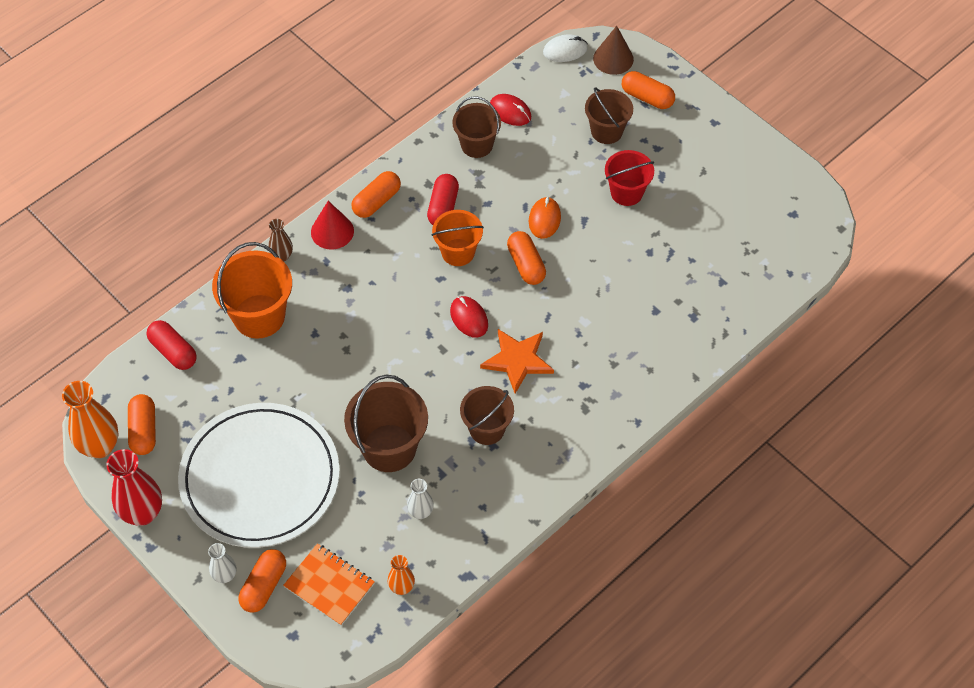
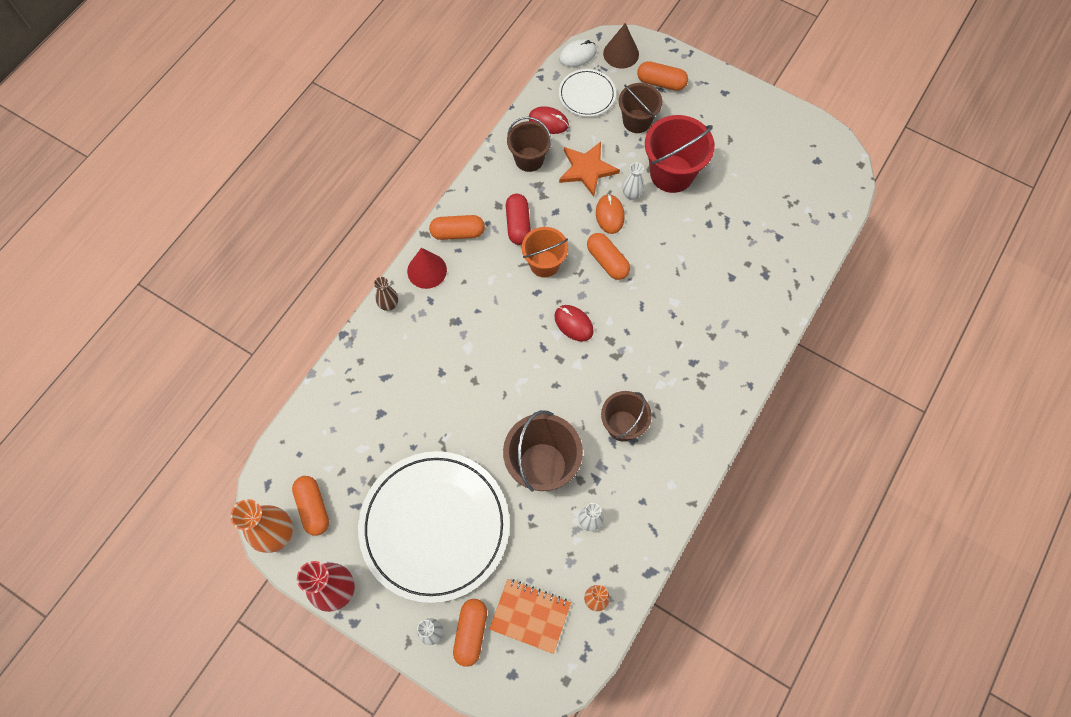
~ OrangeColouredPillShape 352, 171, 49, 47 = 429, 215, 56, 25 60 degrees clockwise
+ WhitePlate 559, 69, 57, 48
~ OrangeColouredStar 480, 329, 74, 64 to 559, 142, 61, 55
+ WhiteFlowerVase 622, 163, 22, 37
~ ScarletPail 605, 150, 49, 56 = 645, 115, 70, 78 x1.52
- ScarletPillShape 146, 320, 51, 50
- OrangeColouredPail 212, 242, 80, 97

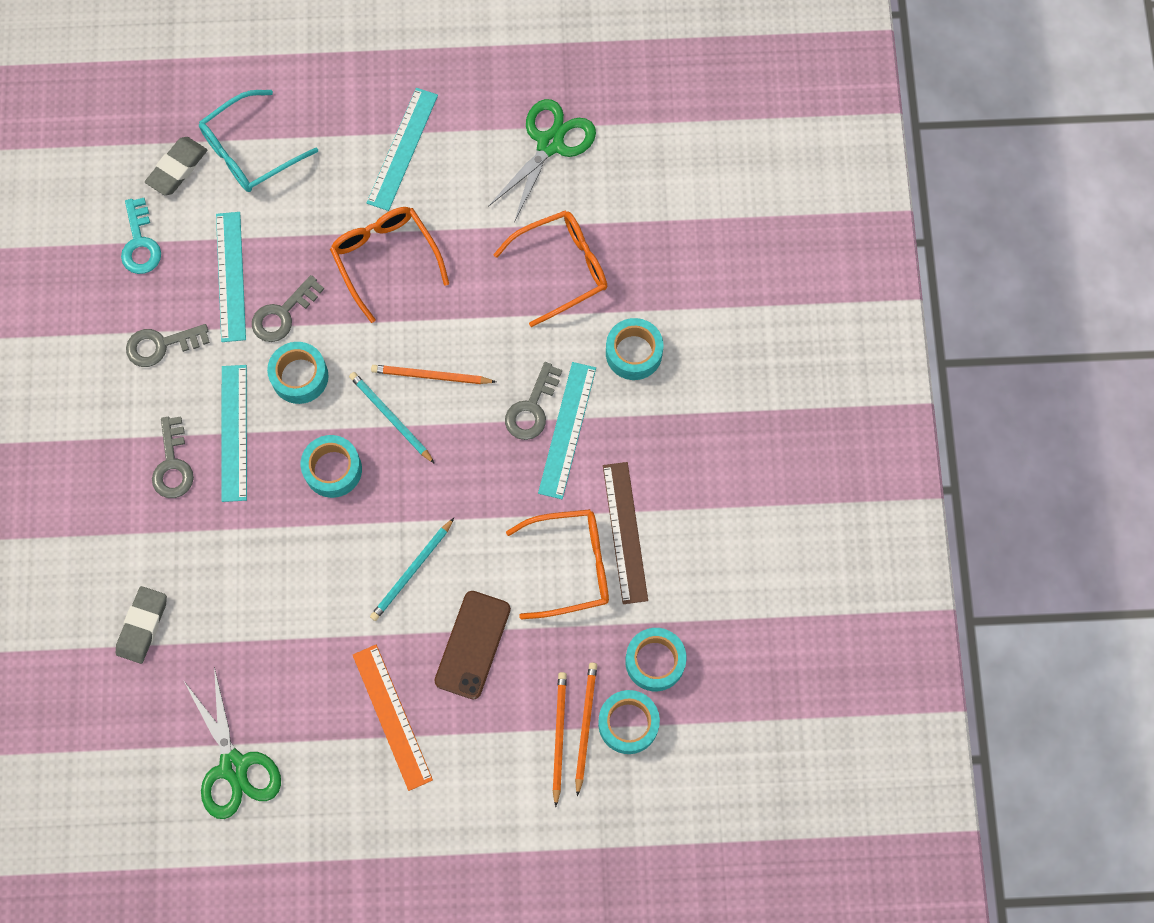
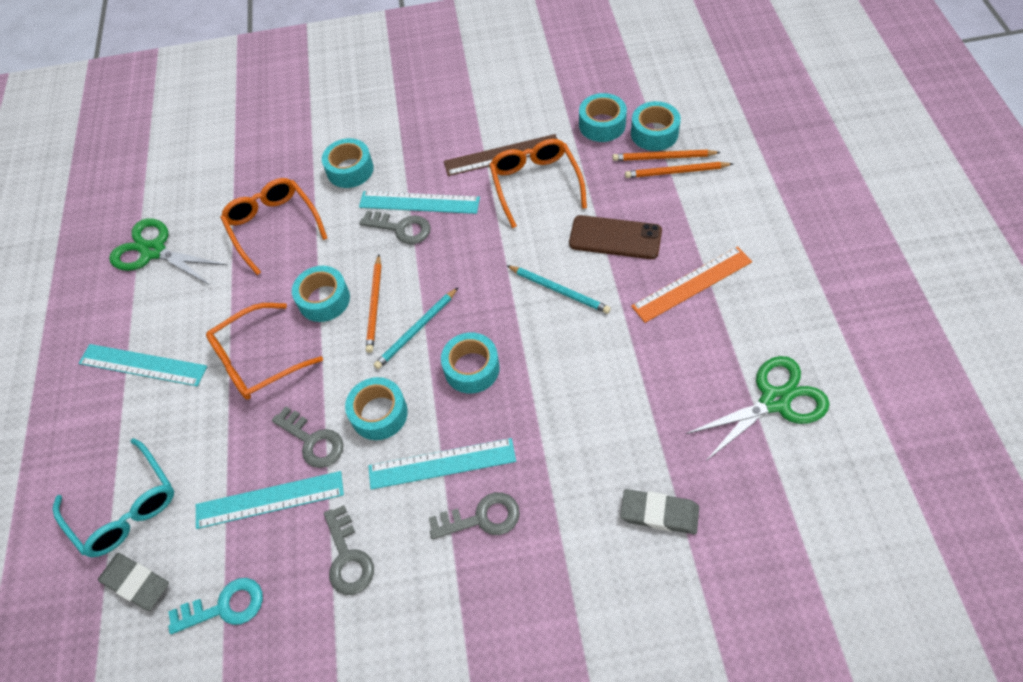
+ TurquoiseStickyTape 292, 266, 58, 56

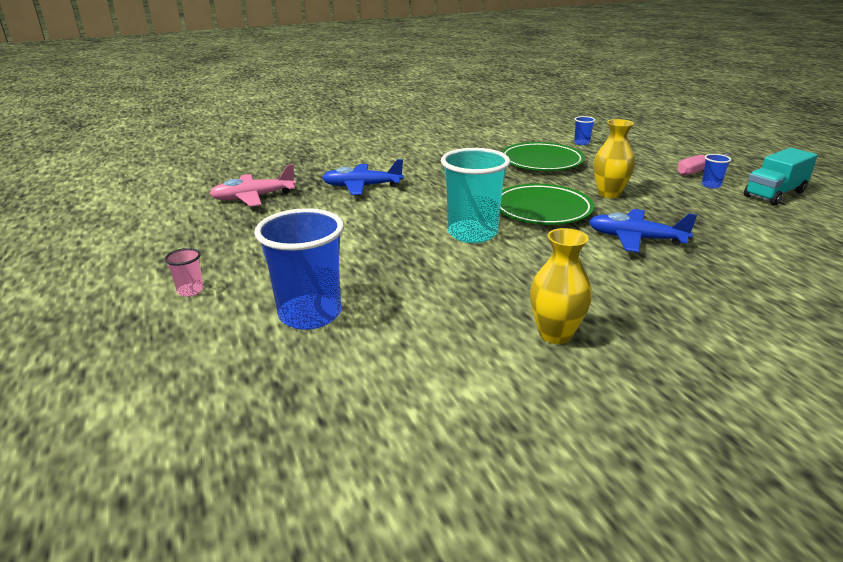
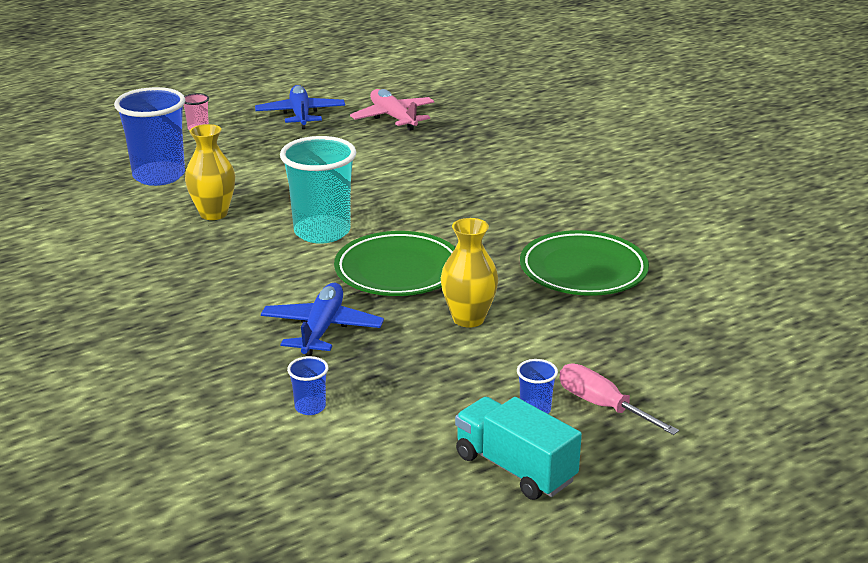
~ GoldenFlowerVase 530, 228, 62, 116 to 185, 124, 50, 96
~ BlueAeroplane 322, 159, 82, 36 to 255, 85, 90, 44
~ BlueBeaker 574, 116, 21, 29 to 287, 356, 42, 59

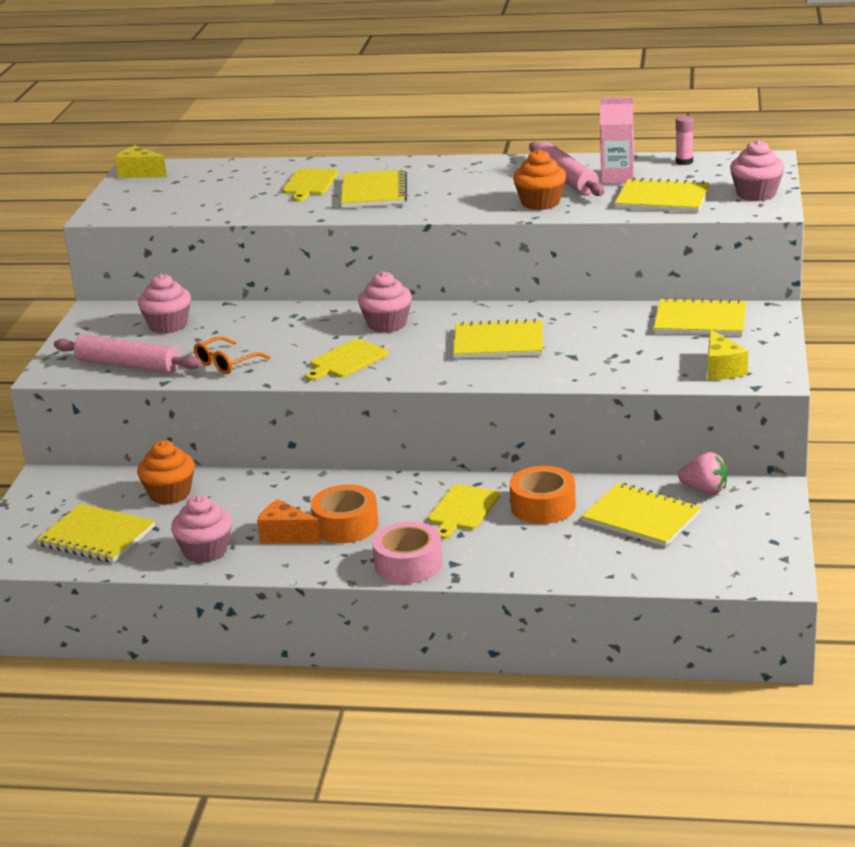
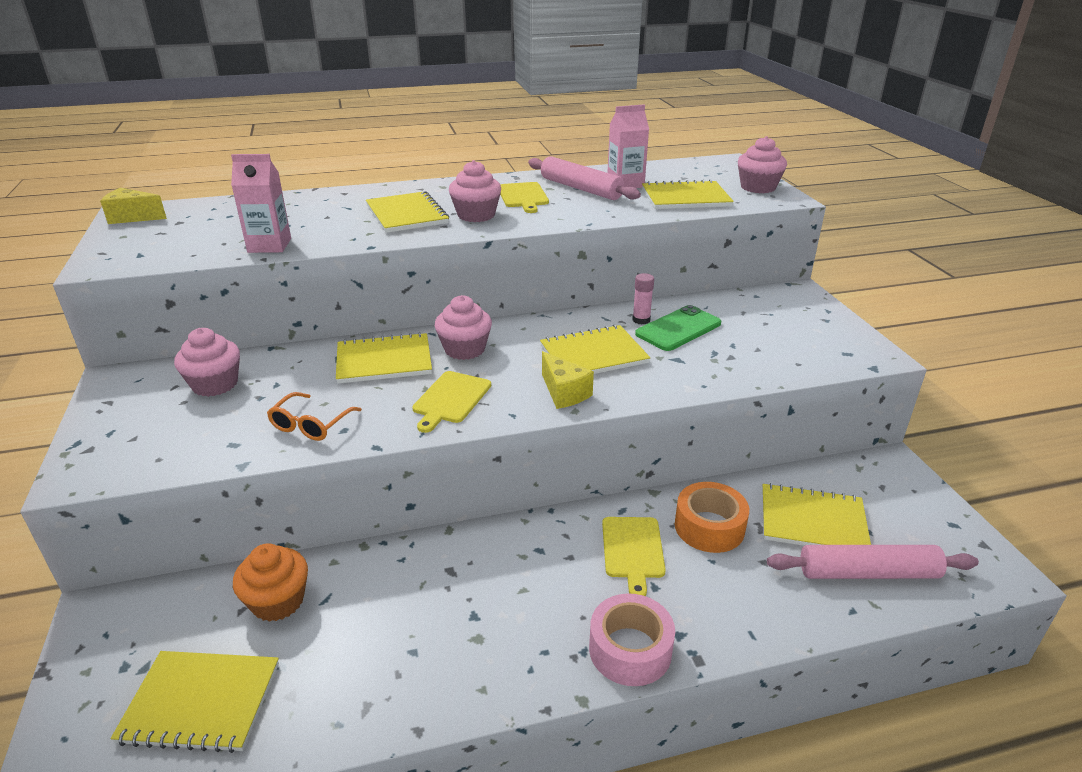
+ PinkCarton 231, 154, 60, 99
~ GoldenNotebook 654, 297, 92, 39 to 336, 332, 96, 52
~ PinkCupcake 171, 495, 61, 68 to 449, 160, 52, 62
~ GoldenCuttingBoard 283, 169, 55, 33 to 500, 182, 49, 31
~ GoldenCheeseWedge 708, 329, 40, 51 to 542, 351, 52, 58
~ PinkStickOfGlue 676, 116, 18, 49 to 632, 273, 22, 52
+ GreenMobilePhone 635, 305, 86, 46
~ PinkPastryRoller 54, 335, 147, 38 to 767, 545, 212, 34
- OrangeColouredCheeseWedge 257, 499, 64, 45
- OrangeColouredStickyTape 311, 484, 67, 59
- OrangeColouredCupcake 513, 149, 53, 61
- PinkStrawberry 678, 452, 50, 43

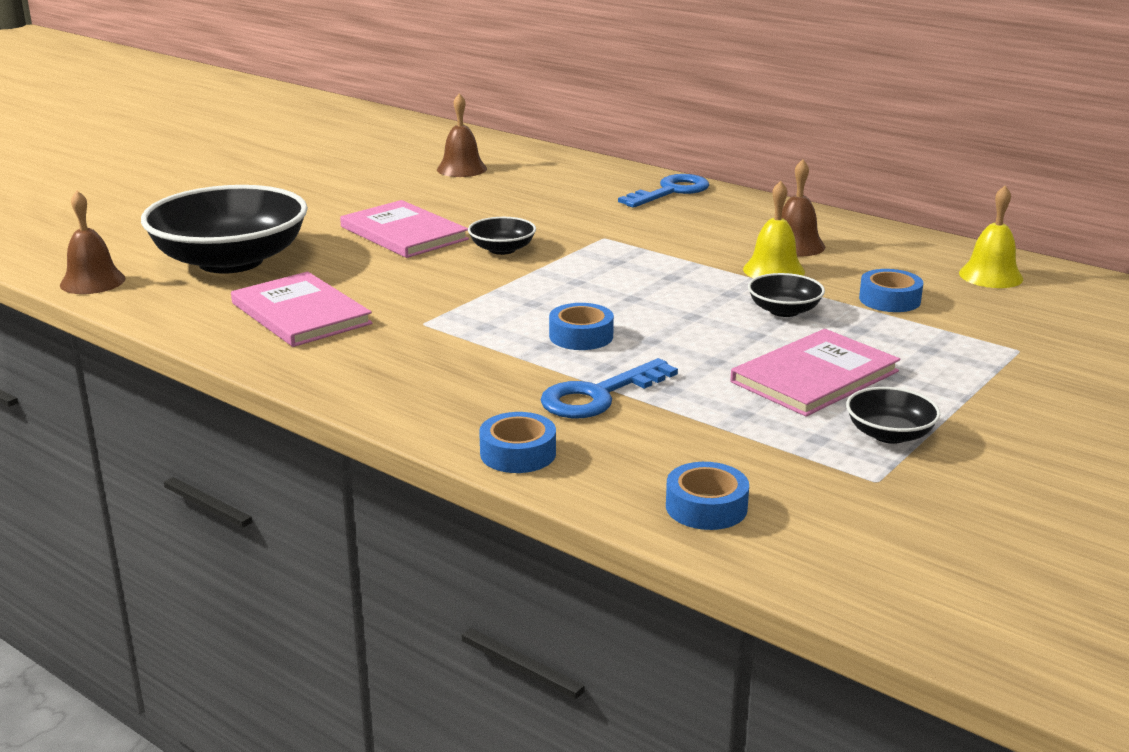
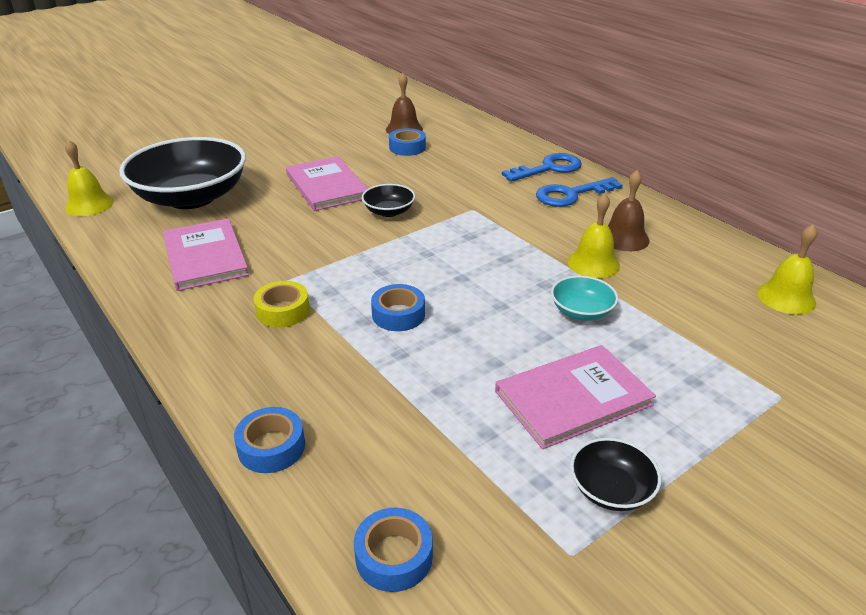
~ RussetBell 60, 191, 66, 103 to GoldenBell 65, 140, 49, 76
+ GoldenStickyTape 253, 281, 57, 47
~ BlueStickyTape 859, 269, 64, 43 to 389, 128, 37, 28
~ BlueDoorKey 541, 358, 137, 60 to 536, 177, 87, 30
~ BlackBowl 748, 273, 77, 44 to TurquoiseBowl 551, 276, 67, 45

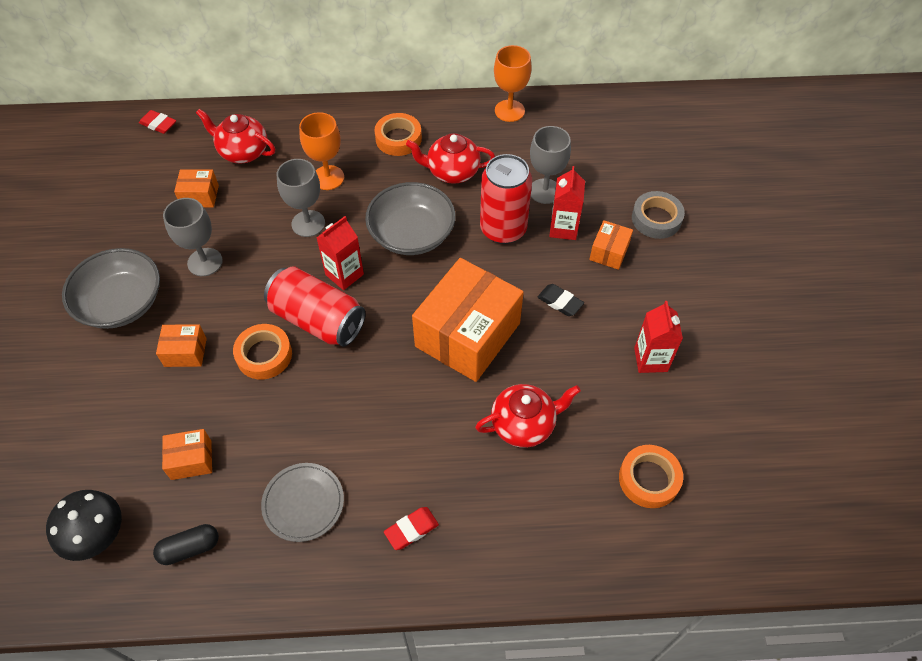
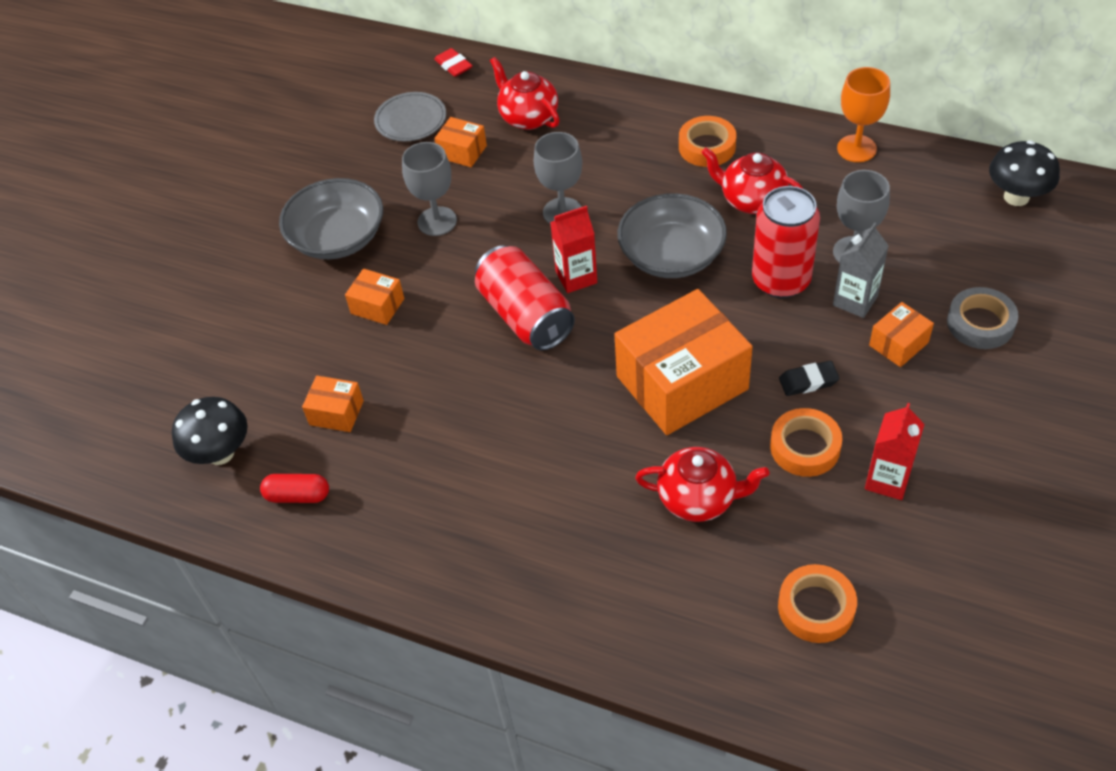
~ BlackPillShape 153, 524, 66, 41 to ScarletPillShape 260, 474, 69, 29
~ GrayPlate 261, 463, 83, 79 to 374, 92, 72, 49
~ OrangeColouredStickyTape 233, 324, 59, 56 to 770, 408, 73, 69
~ BlackEraser 538, 284, 46, 32 = 779, 361, 61, 35 75 degrees counterclockwise
~ ScarletCarton 549, 166, 36, 74 to GrayCarton 833, 222, 56, 96
+ BlackToadstool 989, 141, 71, 65
- OrangeColouredChalice 299, 112, 45, 78
- ScarletEraser 384, 507, 55, 43

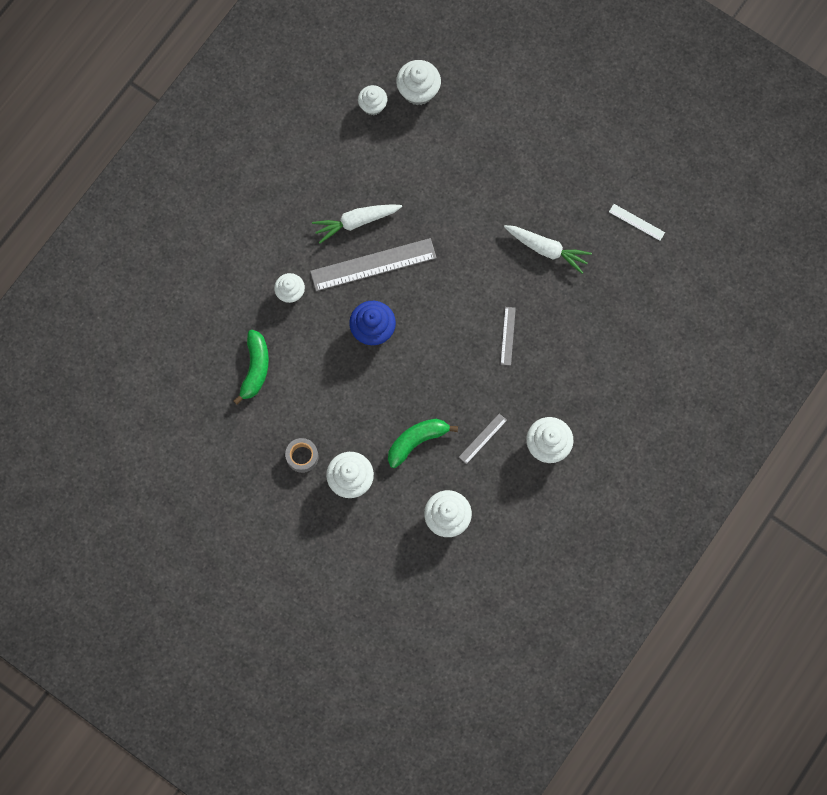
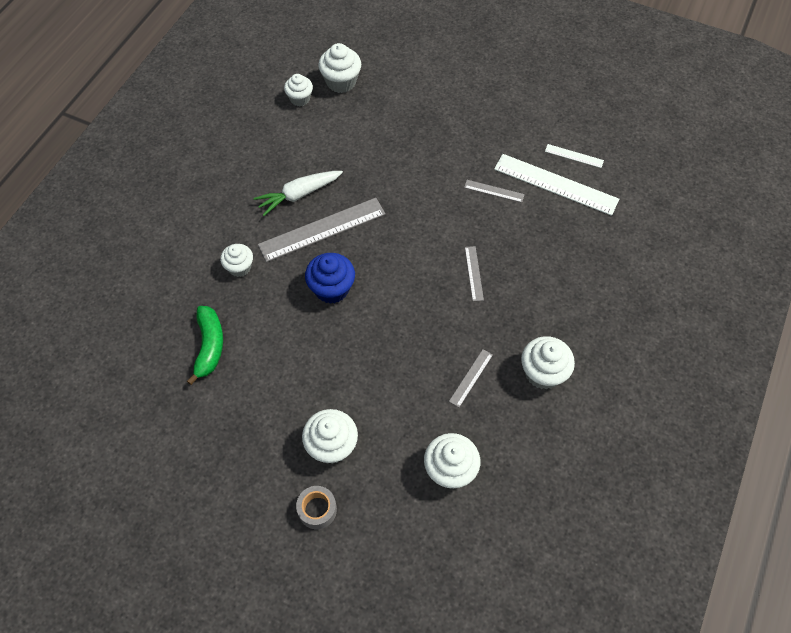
~ GrayStickyTape 285, 438, 33, 35 to 296, 486, 41, 43
~ WhiteCarrot 504, 225, 88, 49 to GrayStraightedge 464, 180, 61, 23
+ WhiteStraightedge 494, 154, 125, 62
- GreenBananaFruit 388, 419, 70, 49

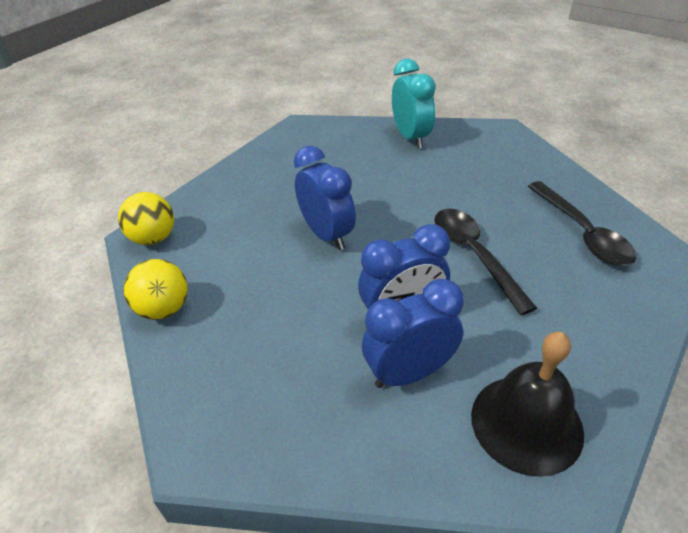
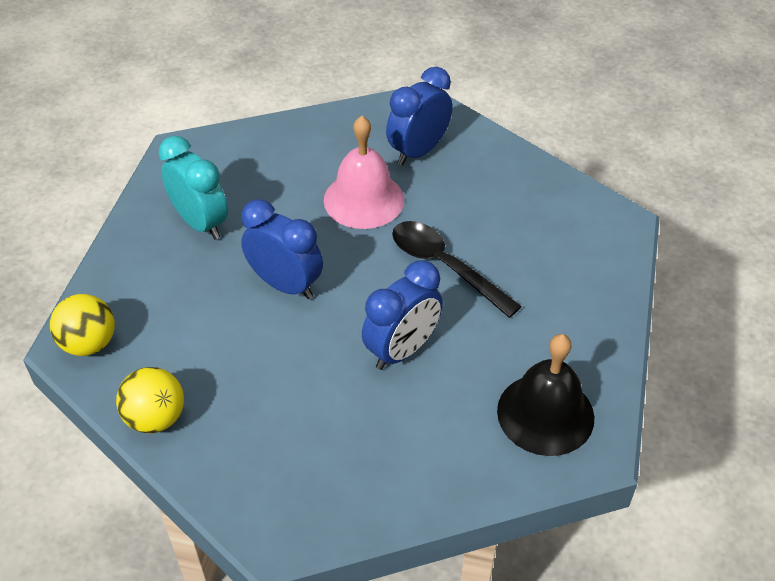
~ TurquoiseAlarmClock 392, 59, 44, 89 to 158, 136, 70, 104
+ PinkBell 324, 116, 80, 113
~ BlueAlarmClock 362, 279, 102, 109 to 386, 67, 66, 98
- BlackTablespoon 528, 181, 109, 85

